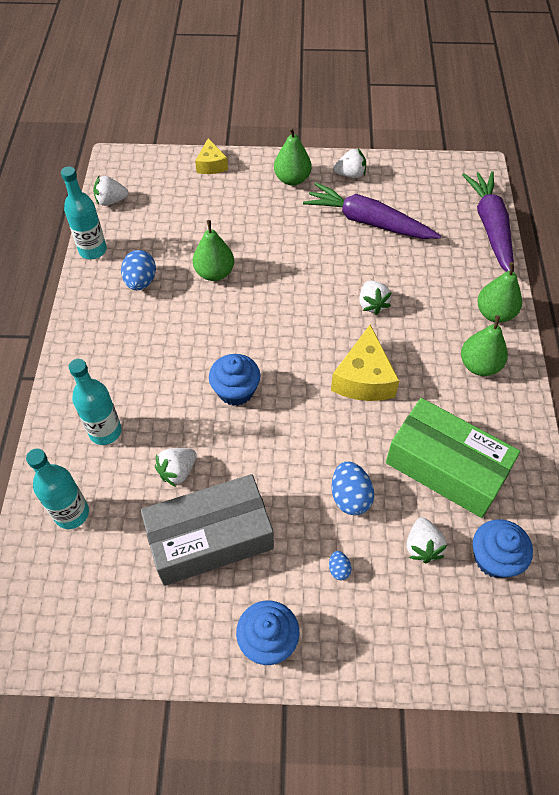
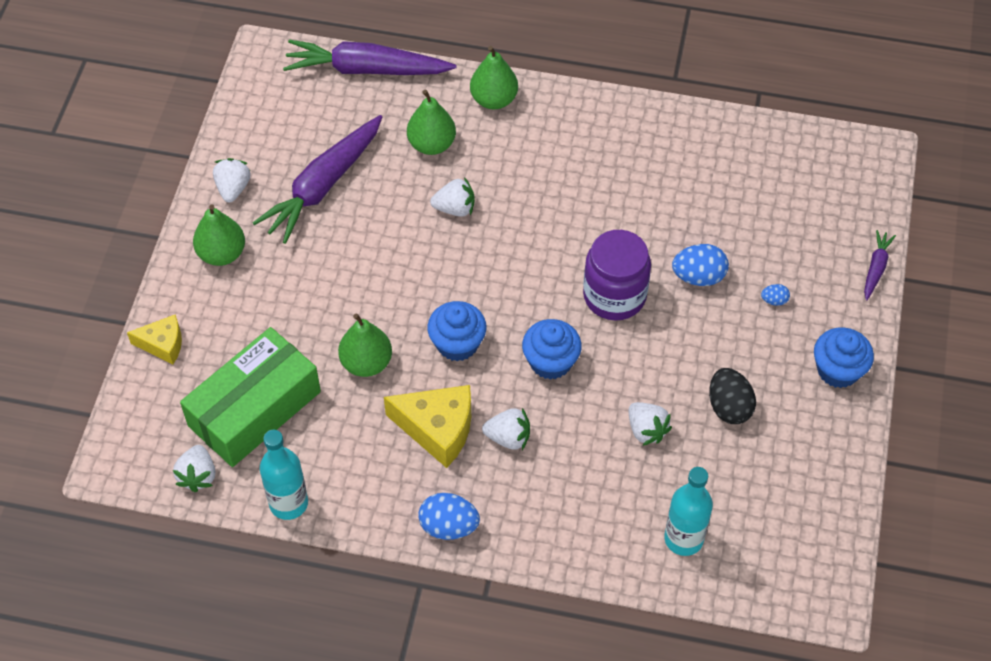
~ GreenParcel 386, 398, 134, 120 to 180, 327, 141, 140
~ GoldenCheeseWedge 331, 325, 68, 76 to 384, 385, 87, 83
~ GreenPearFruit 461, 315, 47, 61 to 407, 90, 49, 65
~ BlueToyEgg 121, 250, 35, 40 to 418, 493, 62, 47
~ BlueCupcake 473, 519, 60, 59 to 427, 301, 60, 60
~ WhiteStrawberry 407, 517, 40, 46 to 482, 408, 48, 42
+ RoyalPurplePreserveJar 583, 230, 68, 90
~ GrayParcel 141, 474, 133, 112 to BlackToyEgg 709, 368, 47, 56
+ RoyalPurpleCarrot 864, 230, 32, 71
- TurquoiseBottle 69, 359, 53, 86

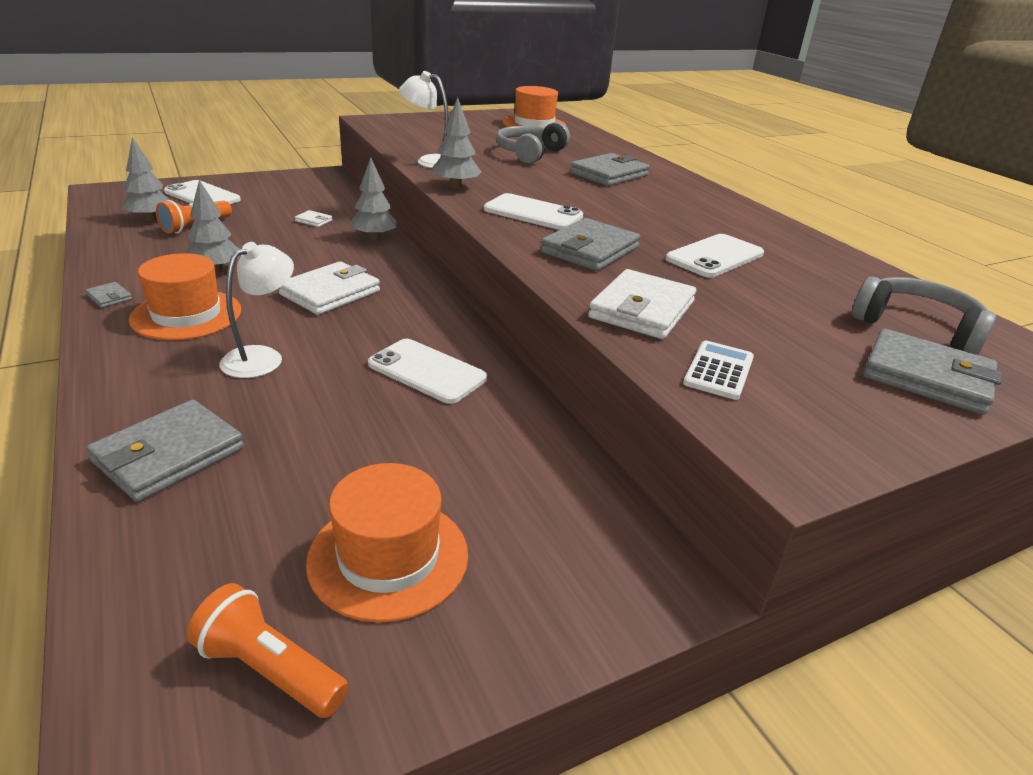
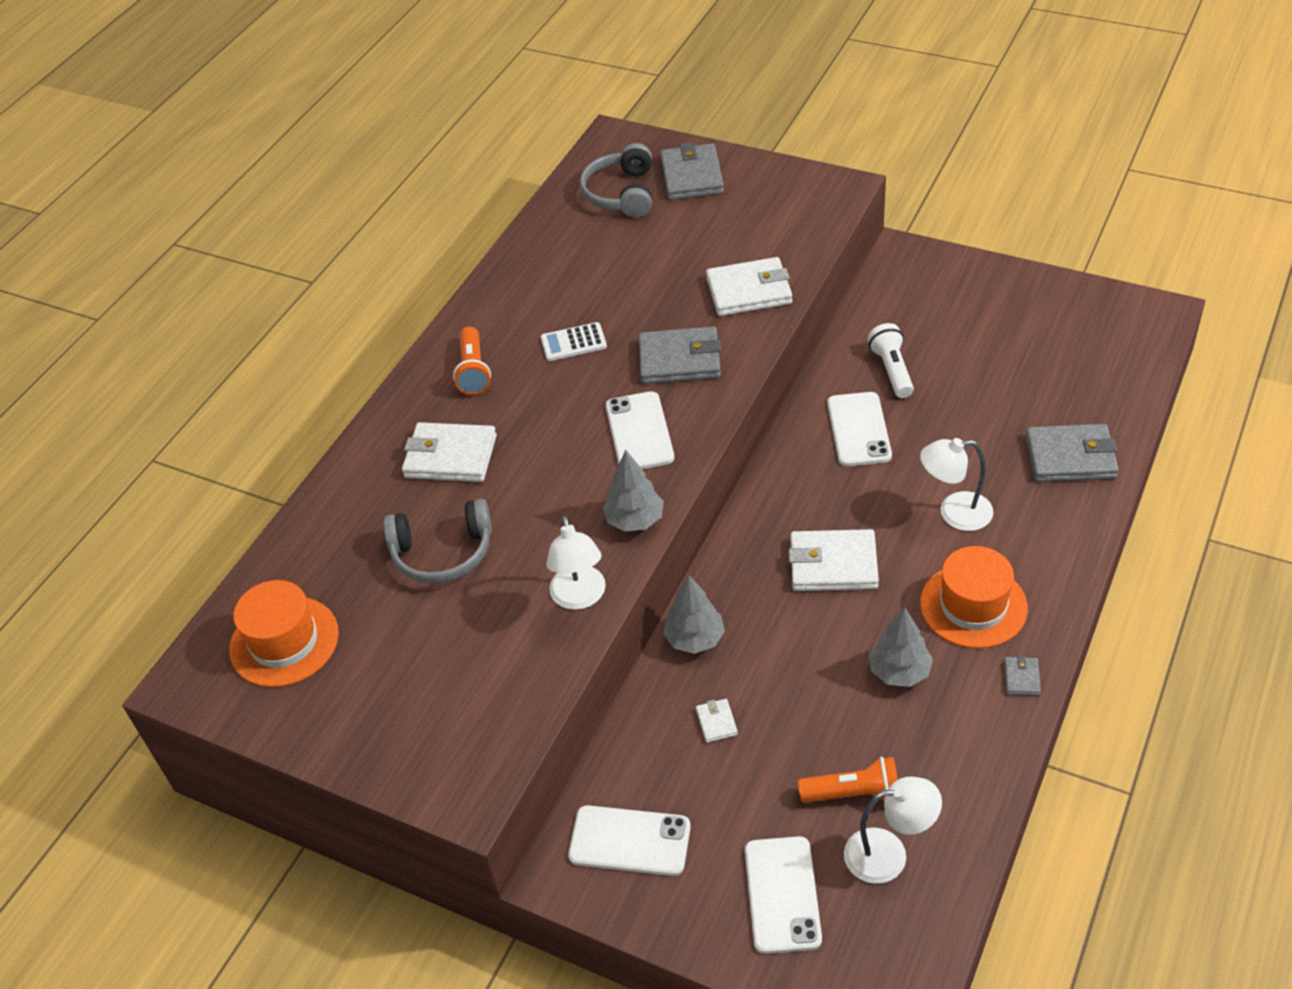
~ GrayBillfold 570, 153, 80, 33 to WhiteBillfold 402, 422, 95, 60
~ OrangeColouredTorch 187, 583, 162, 135 to 453, 327, 38, 68
~ WhitePocketCalculator 683, 341, 71, 59 to 541, 322, 66, 39
~ WhiteMobilePhone 666, 234, 98, 44 to 568, 805, 123, 71
~ GrayToyTree 122, 137, 48, 84 to WhiteReadingLamp 844, 777, 98, 107
+ WhiteTorch 868, 323, 46, 75
- OrangeColouredHat 306, 463, 162, 160

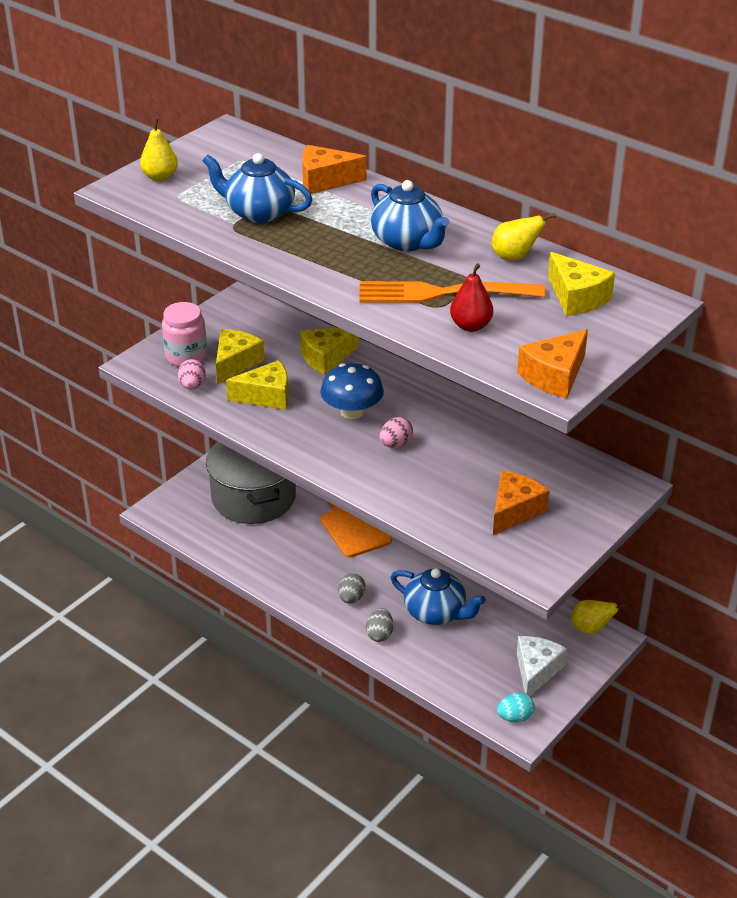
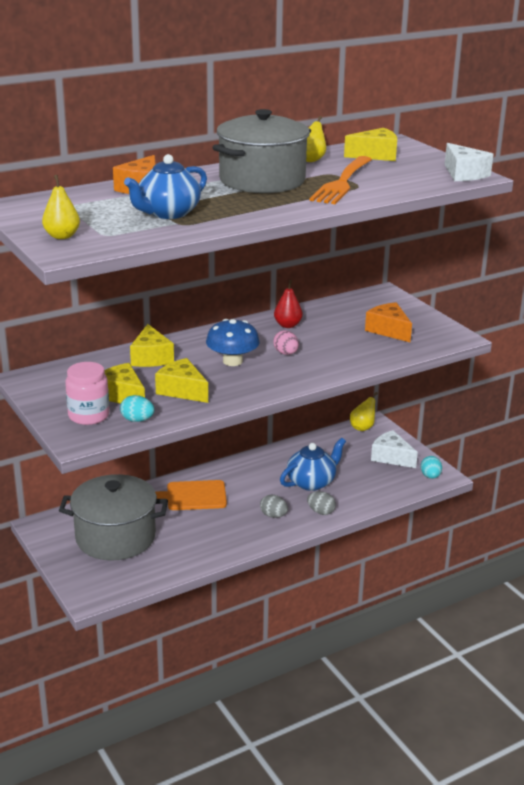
~ PinkToyEgg 178, 359, 28, 30 to TurquoiseToyEgg 120, 395, 35, 27
~ GoldenCheeseWedge 226, 360, 63, 50 = 155, 358, 53, 45 60 degrees counterclockwise
~ BlueTeapot 371, 180, 78, 71 to GrayPot 212, 109, 99, 84
~ ScarletPearFruit 450, 263, 43, 69 to 274, 280, 29, 48
~ OrangeColouredCheeseWedge 517, 329, 71, 70 to WhiteCheeseWedge 445, 143, 48, 38

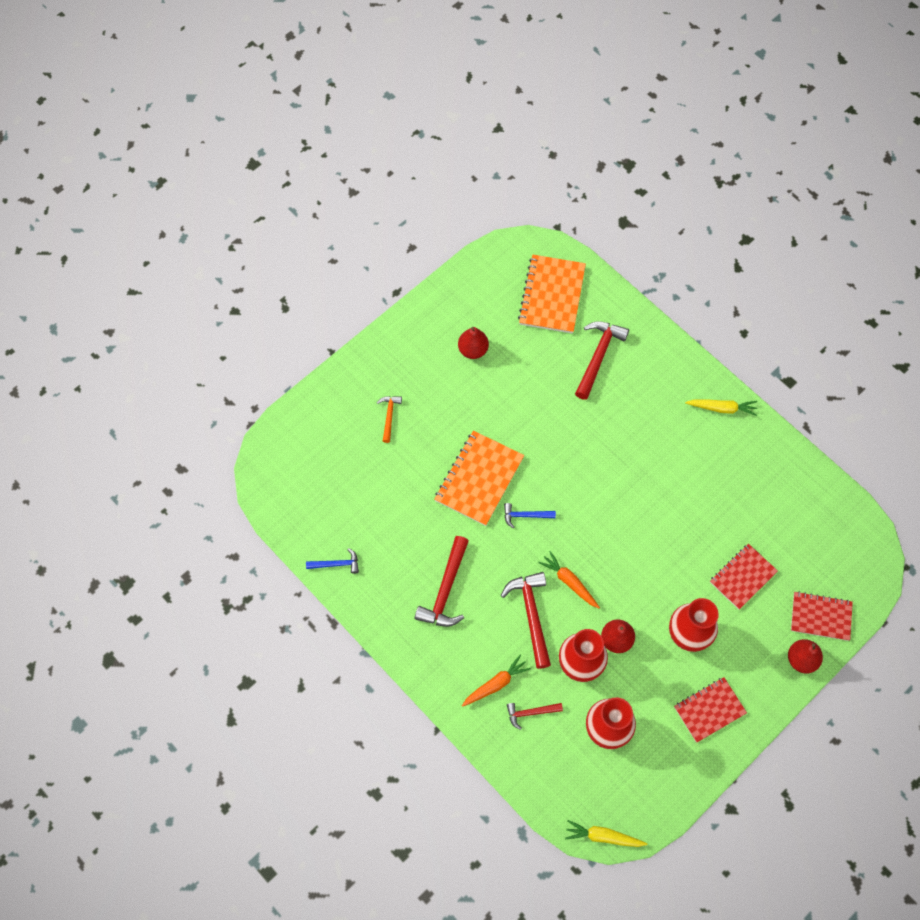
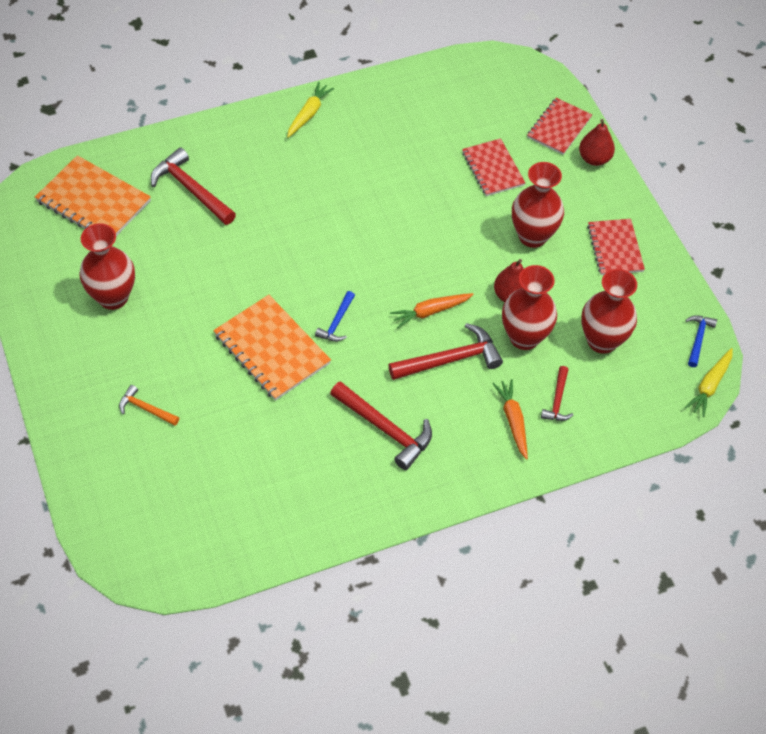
~ ScarletPearFruit 458, 327, 31, 32 to ScarletFlowerVase 79, 223, 56, 87
~ ScarletClawHammer 501, 572, 50, 97 = 389, 323, 114, 57 150 degrees clockwise
~ BlueClawHammer 306, 548, 53, 26 to 686, 315, 31, 52

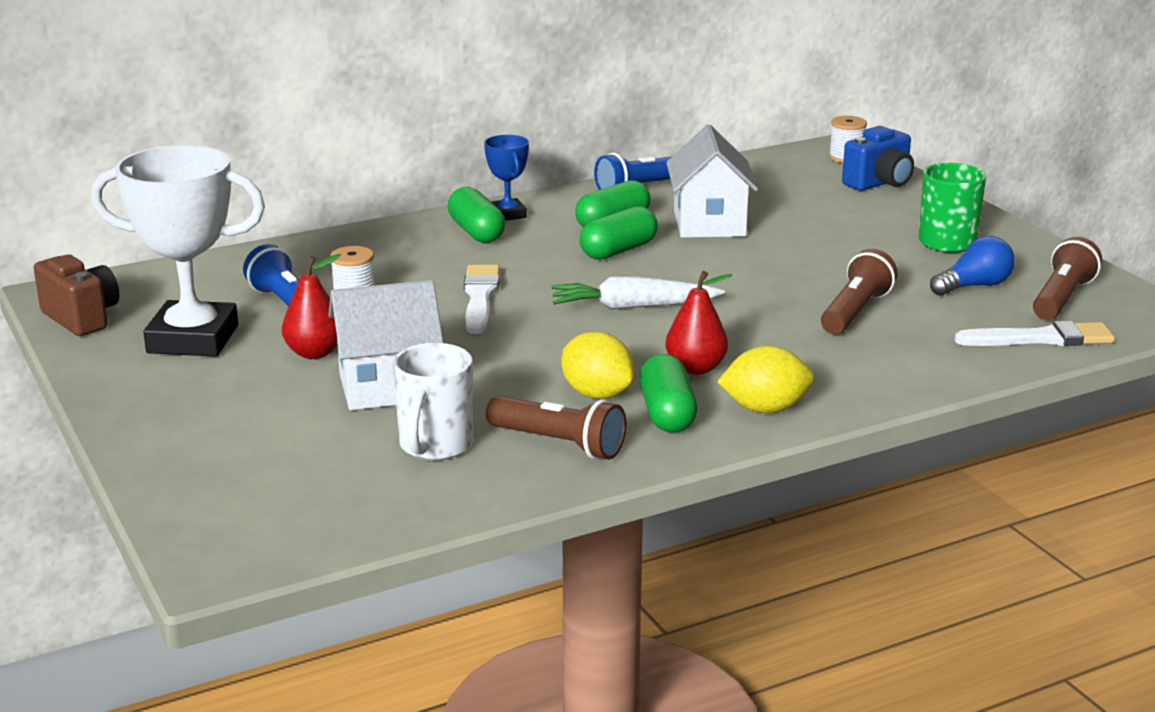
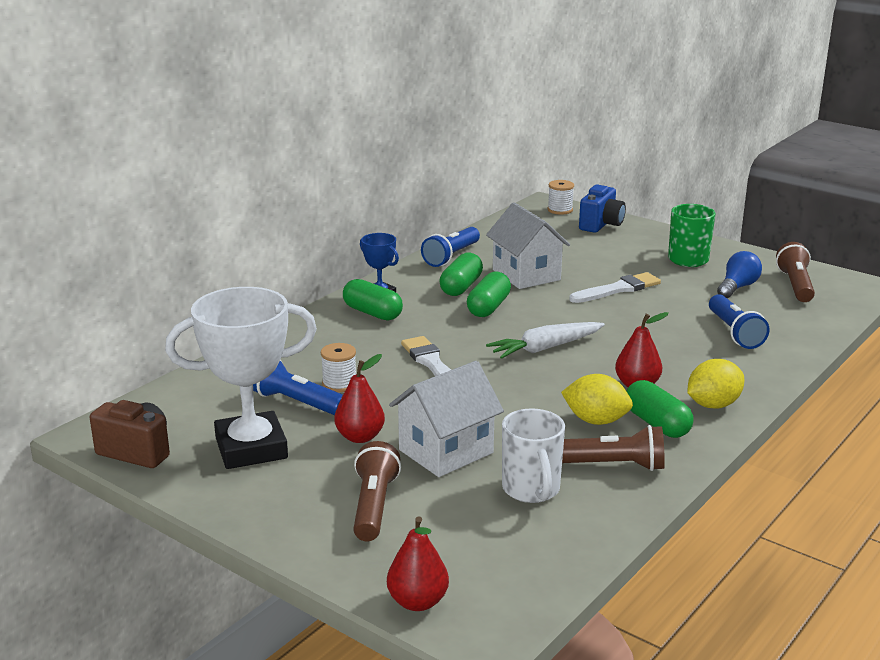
~ RussetTorch 821, 249, 76, 86 to 353, 441, 48, 100
+ ScarletPearFruit 387, 516, 62, 95
~ WhitePaintbrush 954, 321, 161, 25 to 569, 272, 92, 31
+ BlueTorch 709, 294, 60, 55

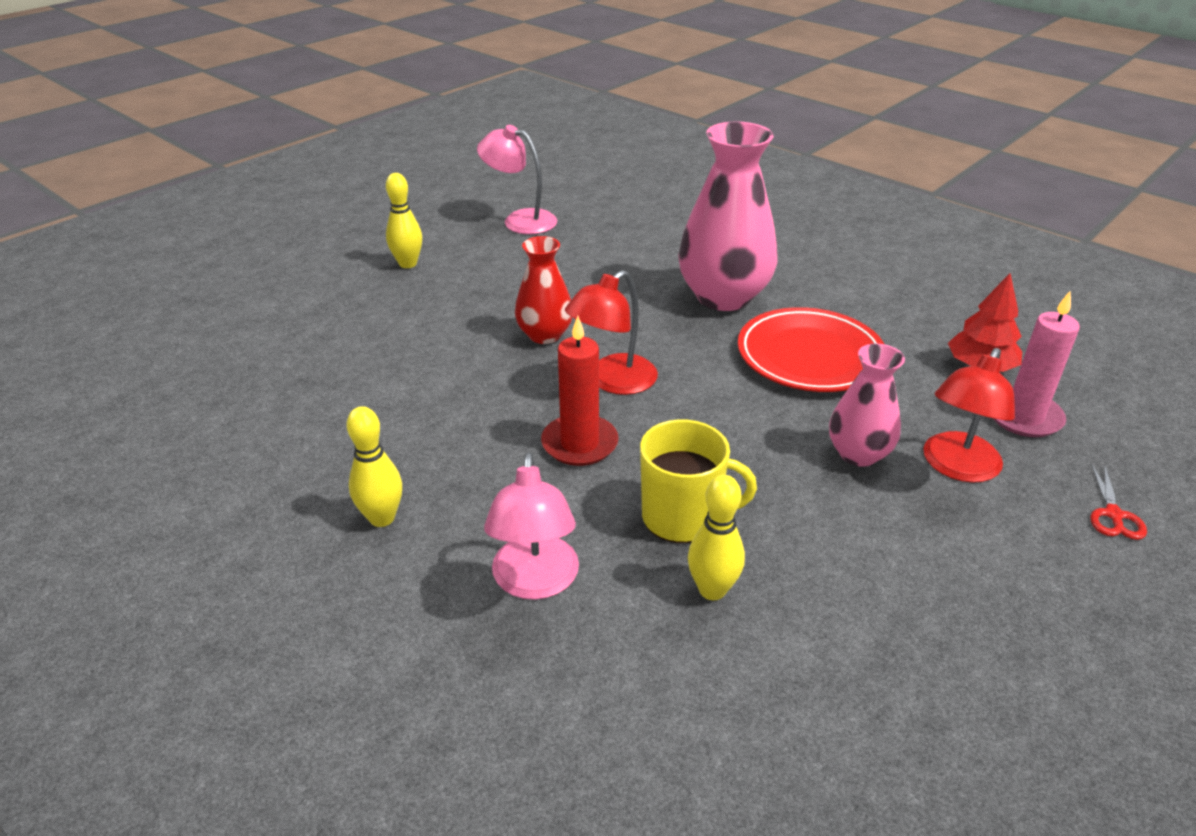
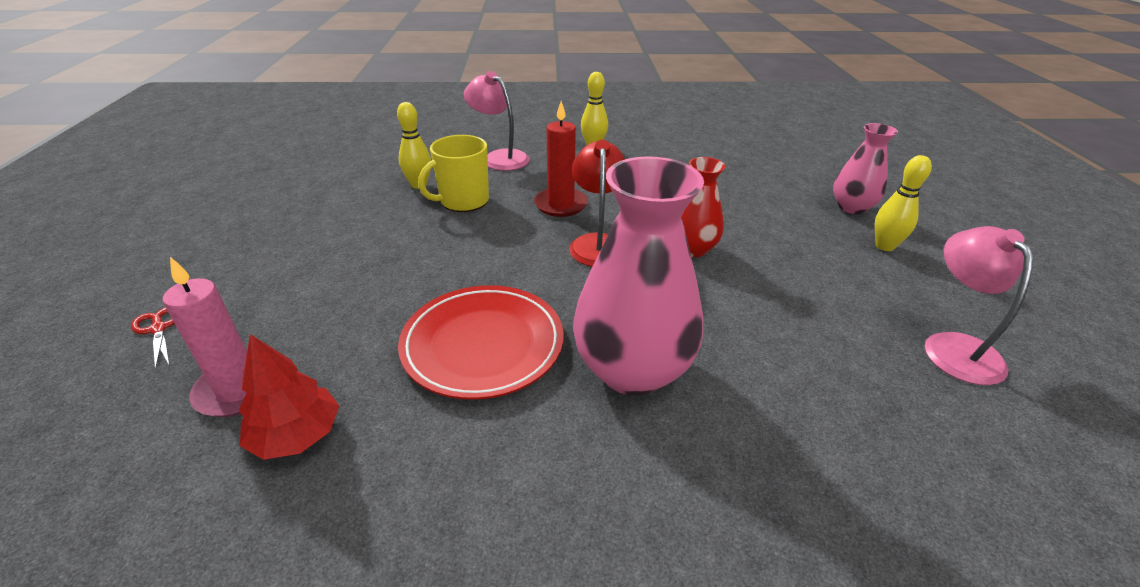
~ PinkFlowerVase 829, 344, 76, 123 to 833, 123, 65, 91
~ PinkReadingLamp 477, 125, 80, 109 = 925, 226, 108, 159 75 degrees counterclockwise
- ScarletReadingLamp 923, 348, 92, 135

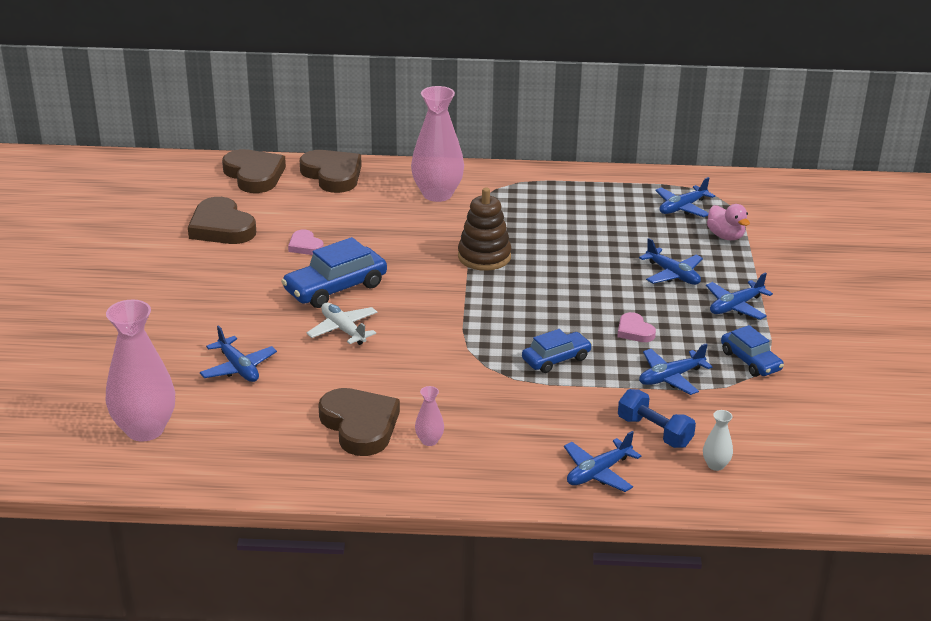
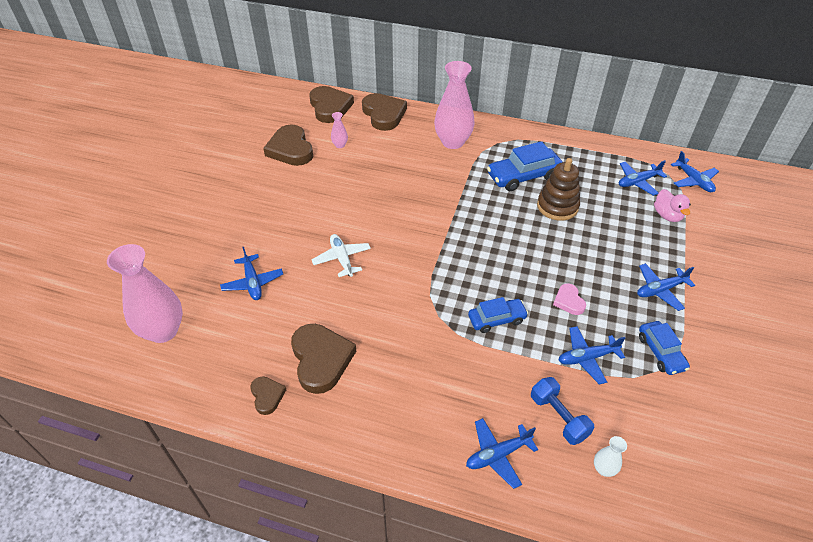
+ RussetHeart 250, 376, 36, 39
~ PinkFlowerVase 415, 386, 29, 60 to 331, 112, 17, 36
~ BlueToyCar 281, 237, 106, 71 to 487, 141, 76, 50
~ RussetRingStacker 458, 188, 54, 83 to 537, 158, 43, 63
~ BlueAeroplane 639, 238, 64, 47 to 671, 151, 48, 41
- PinkHeart 288, 229, 36, 26

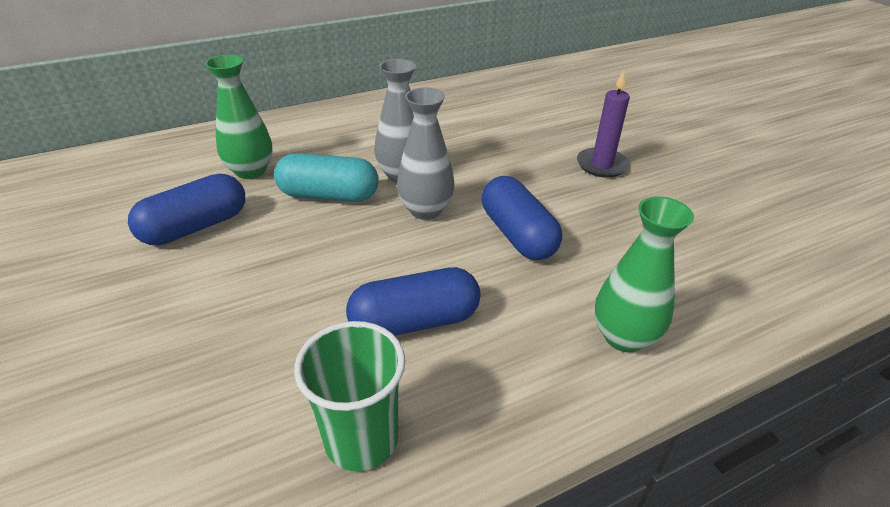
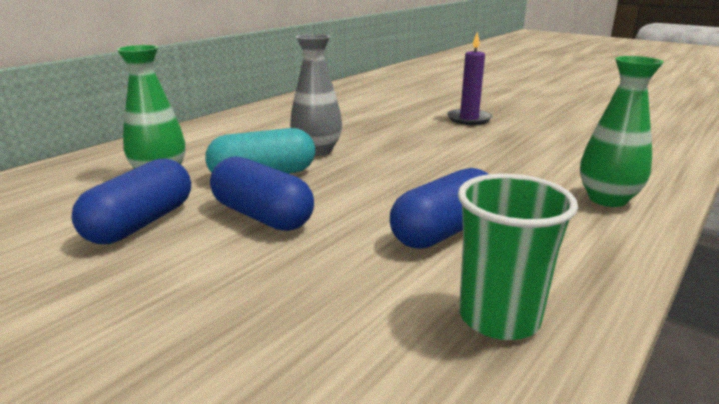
~ BluePillShape 482, 176, 80, 84 to 210, 157, 104, 74
- GrayFlowerVase 397, 88, 58, 132

